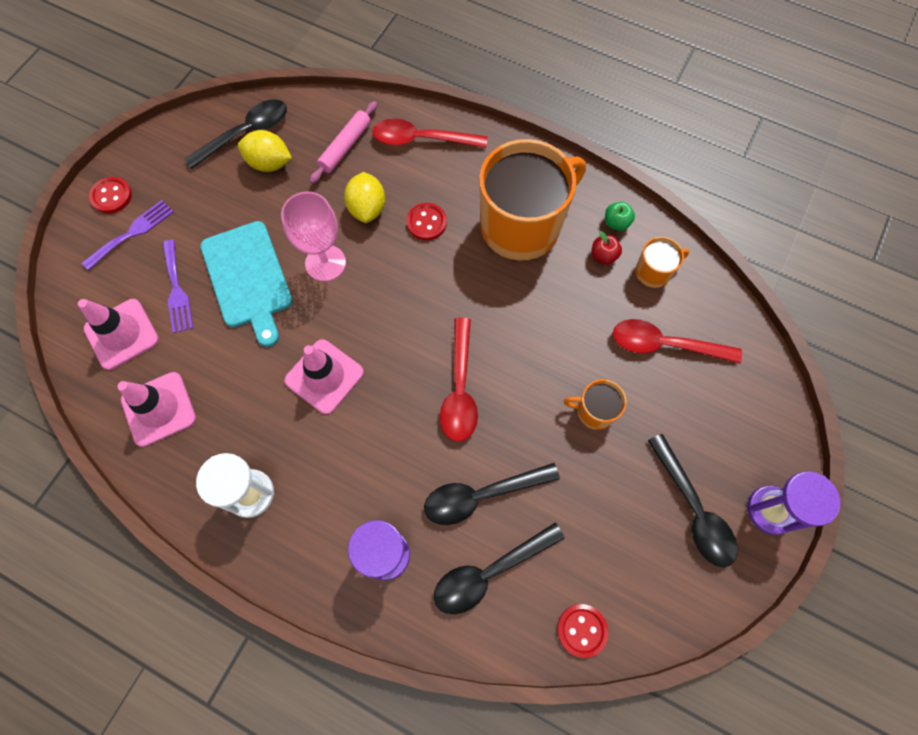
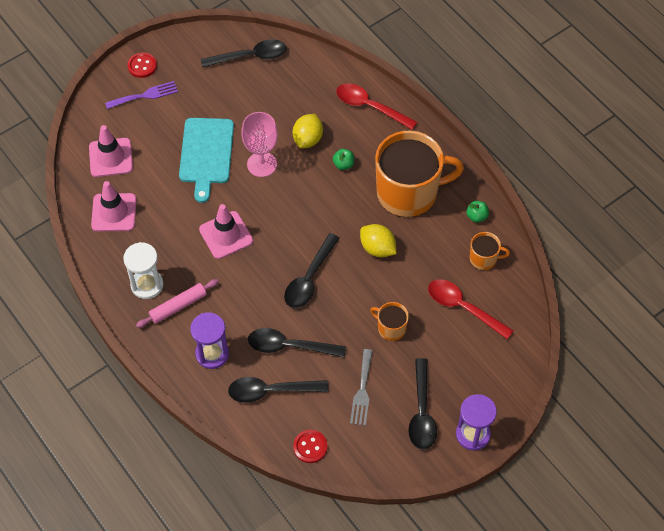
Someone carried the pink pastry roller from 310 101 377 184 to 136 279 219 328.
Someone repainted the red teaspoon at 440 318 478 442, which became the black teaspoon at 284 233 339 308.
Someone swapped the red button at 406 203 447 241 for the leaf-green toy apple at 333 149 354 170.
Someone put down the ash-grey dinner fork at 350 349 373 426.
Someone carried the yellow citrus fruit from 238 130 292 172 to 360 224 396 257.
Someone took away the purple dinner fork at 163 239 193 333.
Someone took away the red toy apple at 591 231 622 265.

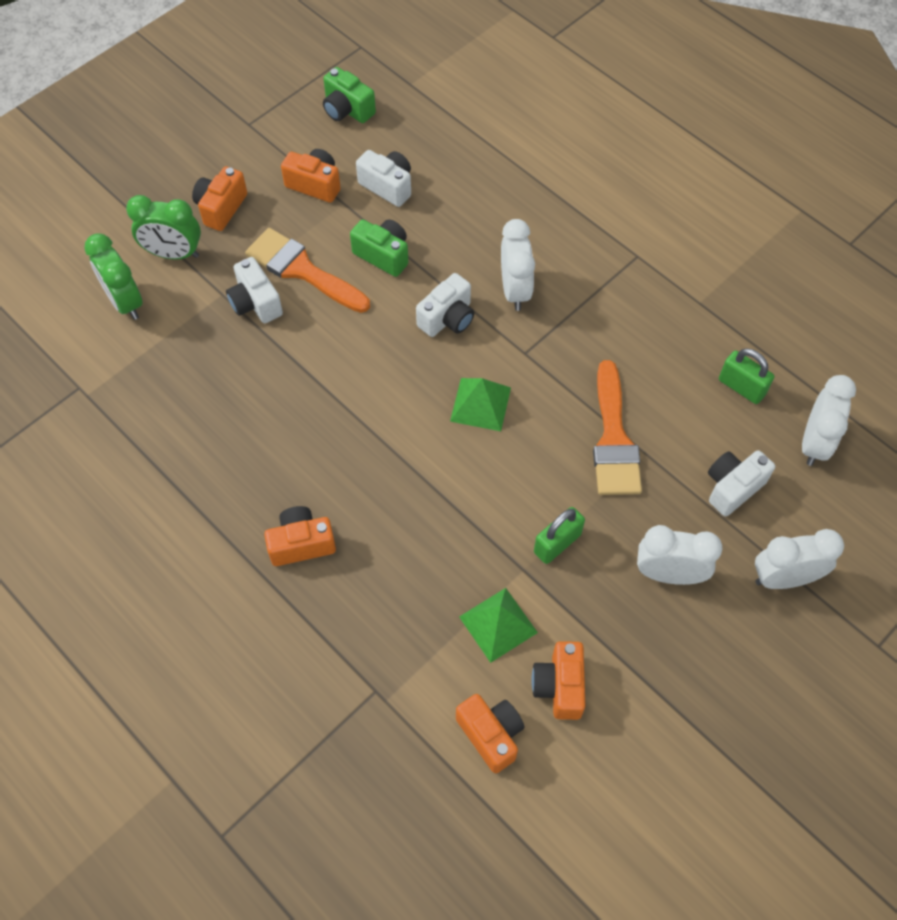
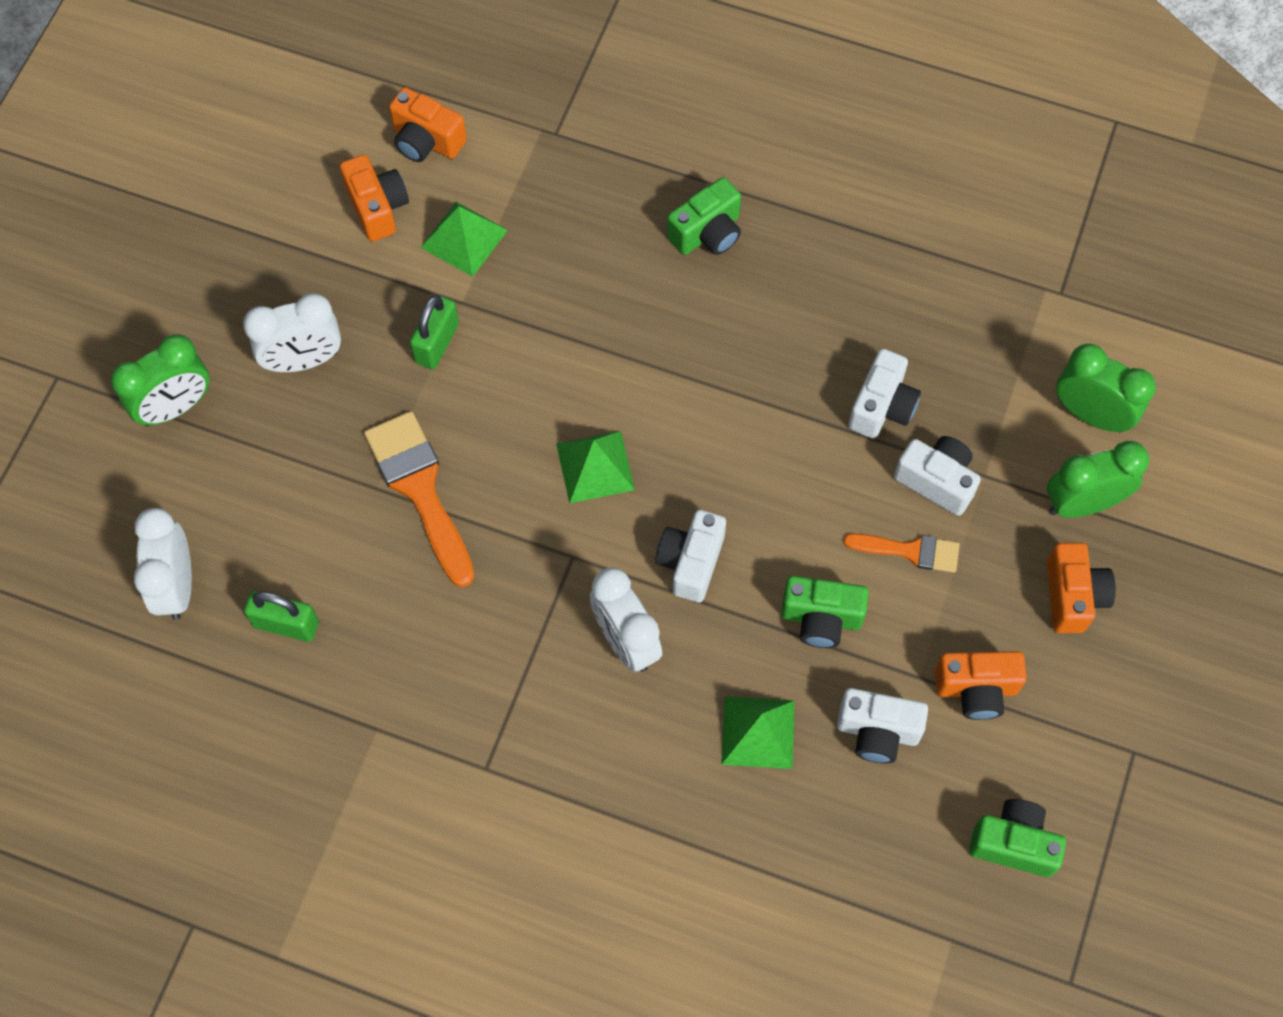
Someone repainted the snow-white clock at 755 529 844 589, which became the leaf-green clock at 111 334 210 426.
Someone repainted the orange compact camera at 264 506 336 566, which became the leaf-green compact camera at 667 177 741 255.
Someone put down the leaf-green pyramid at 721 696 795 769.
Someone scaled the orange brush at 245 228 370 313 by 0.58.
Someone carried the snow-white compact camera from 708 450 775 517 to 848 349 921 439.

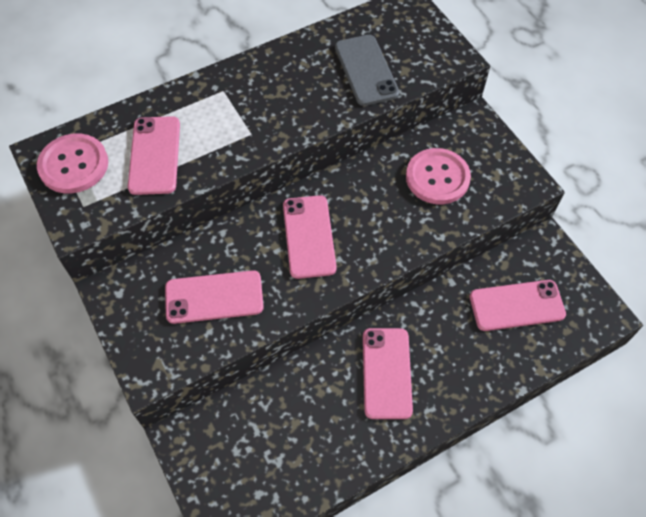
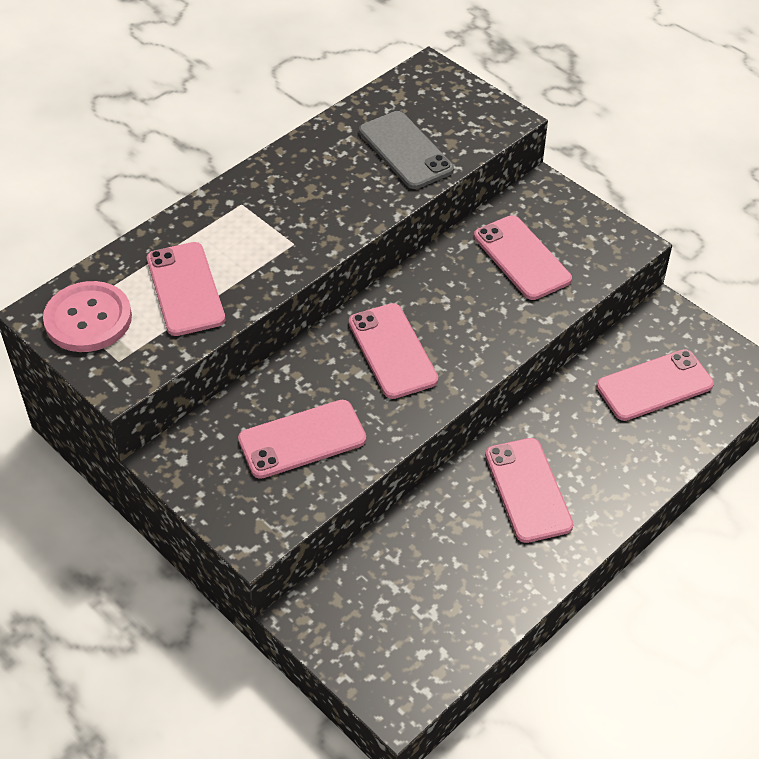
Someone swapped the pink button at 406 148 471 204 for the pink smartphone at 474 215 572 300.

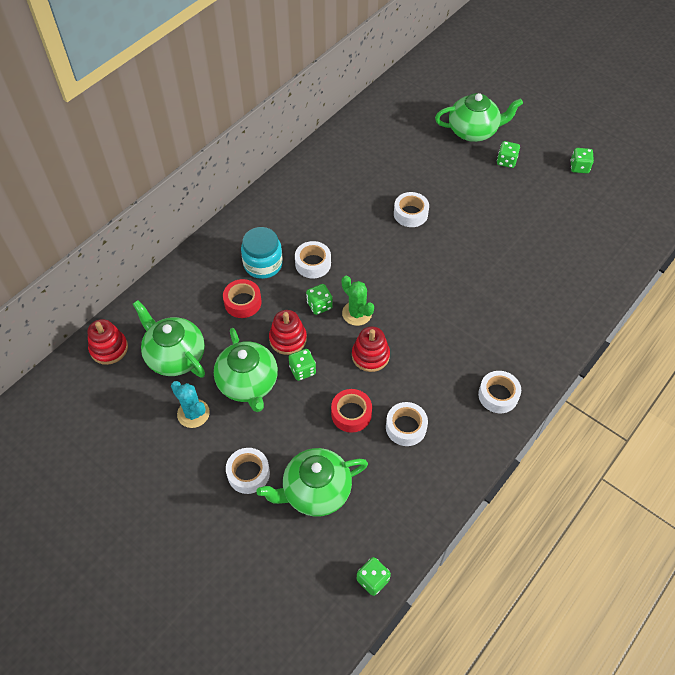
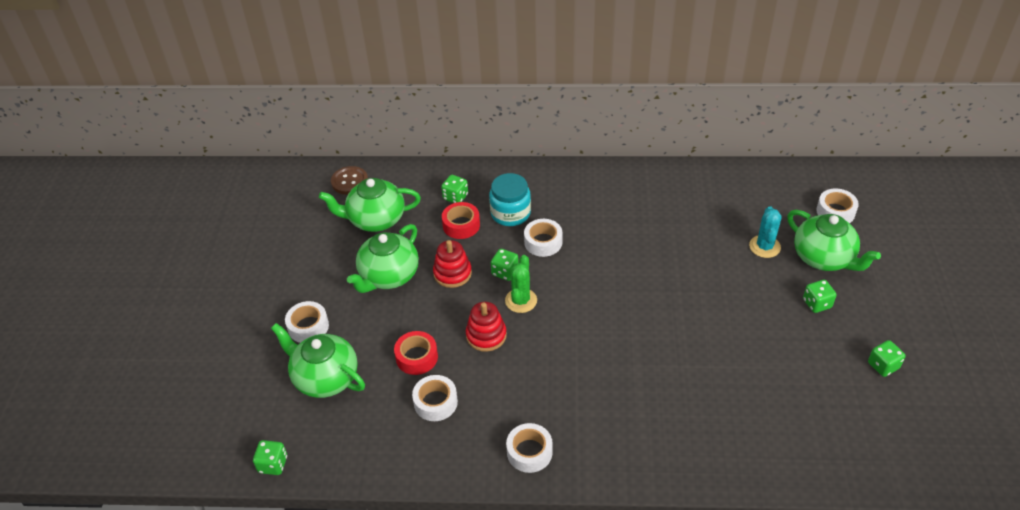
Someone rotated the leaf-green tea pot at 133 300 205 378 by 105 degrees counterclockwise.
Someone swapped the red stacking rings at 87 319 128 365 for the russet button at 331 166 368 195.
Someone carried the leaf-green die from 289 349 316 381 to 441 175 468 203.
Someone carried the aqua saguaro cactus from 171 381 210 428 to 749 206 782 258.
Someone carried the snow-white roll of tape from 394 192 429 227 to 816 189 859 223.

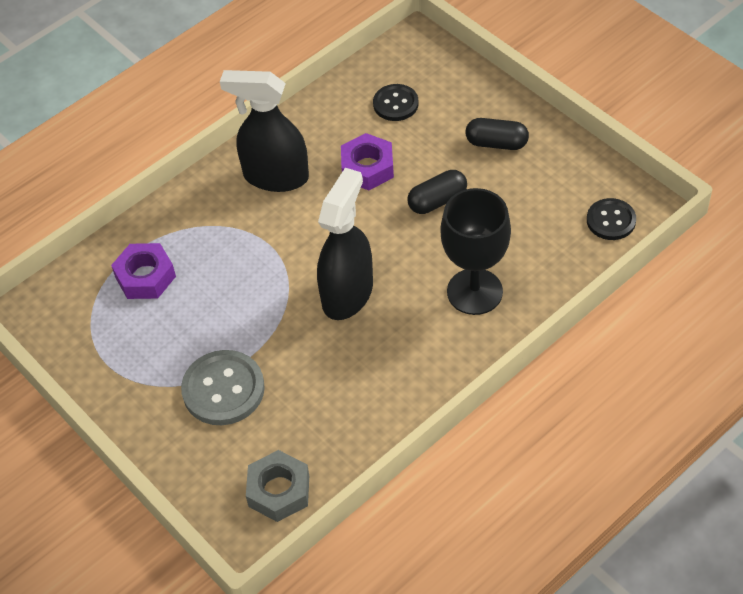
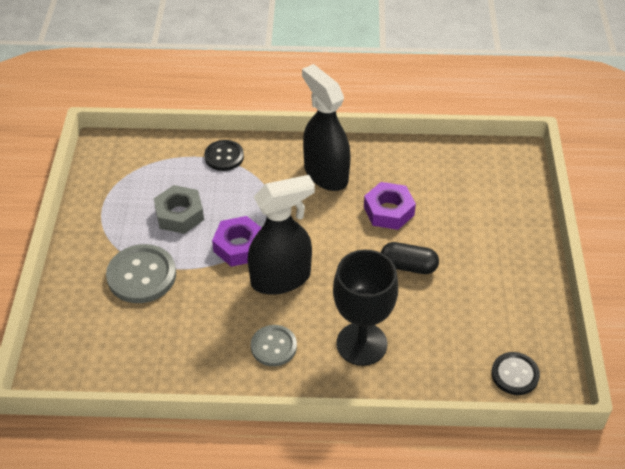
Someone carried the ash-grey nut from 246 450 309 522 to 154 185 204 234.
Someone carried the black button from 373 84 418 121 to 204 140 244 171.
Someone carried the purple nut from 111 243 176 299 to 212 216 261 267.
Someone put down the ash-grey button at 251 325 297 366.
Someone took away the black capsule at 466 118 529 150.

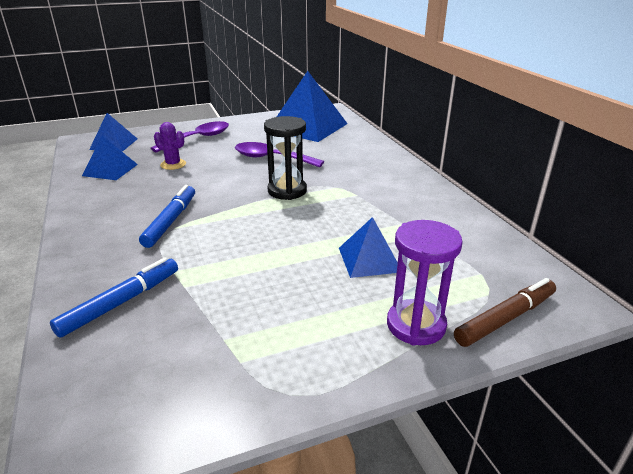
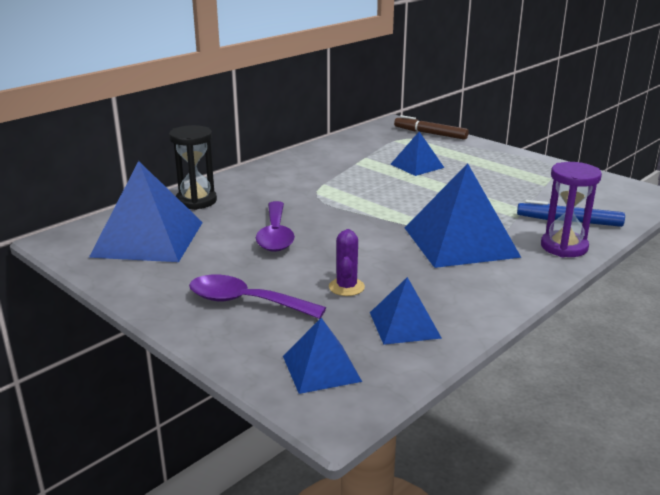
Someone carried the black sandglass from 264 116 307 200 to 169 125 217 210.
Someone swapped the blue marker at 139 185 195 248 for the blue pyramid at 405 163 521 268.
Someone carried the purple sandglass from 387 220 463 346 to 541 162 602 257.

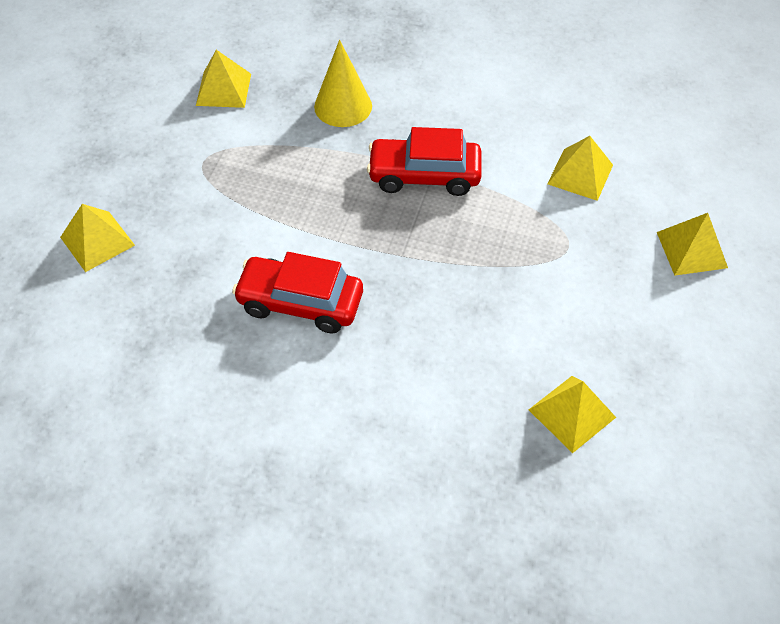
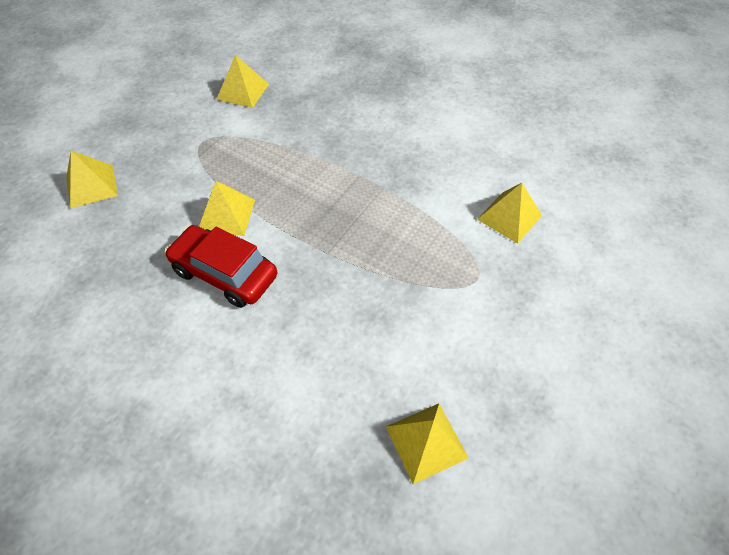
Someone carried the yellow pyramid from 657 213 728 276 to 199 181 255 236.
Someone took away the yellow solid cone at 314 40 372 127.
Someone took away the red toy car at 367 127 482 196.

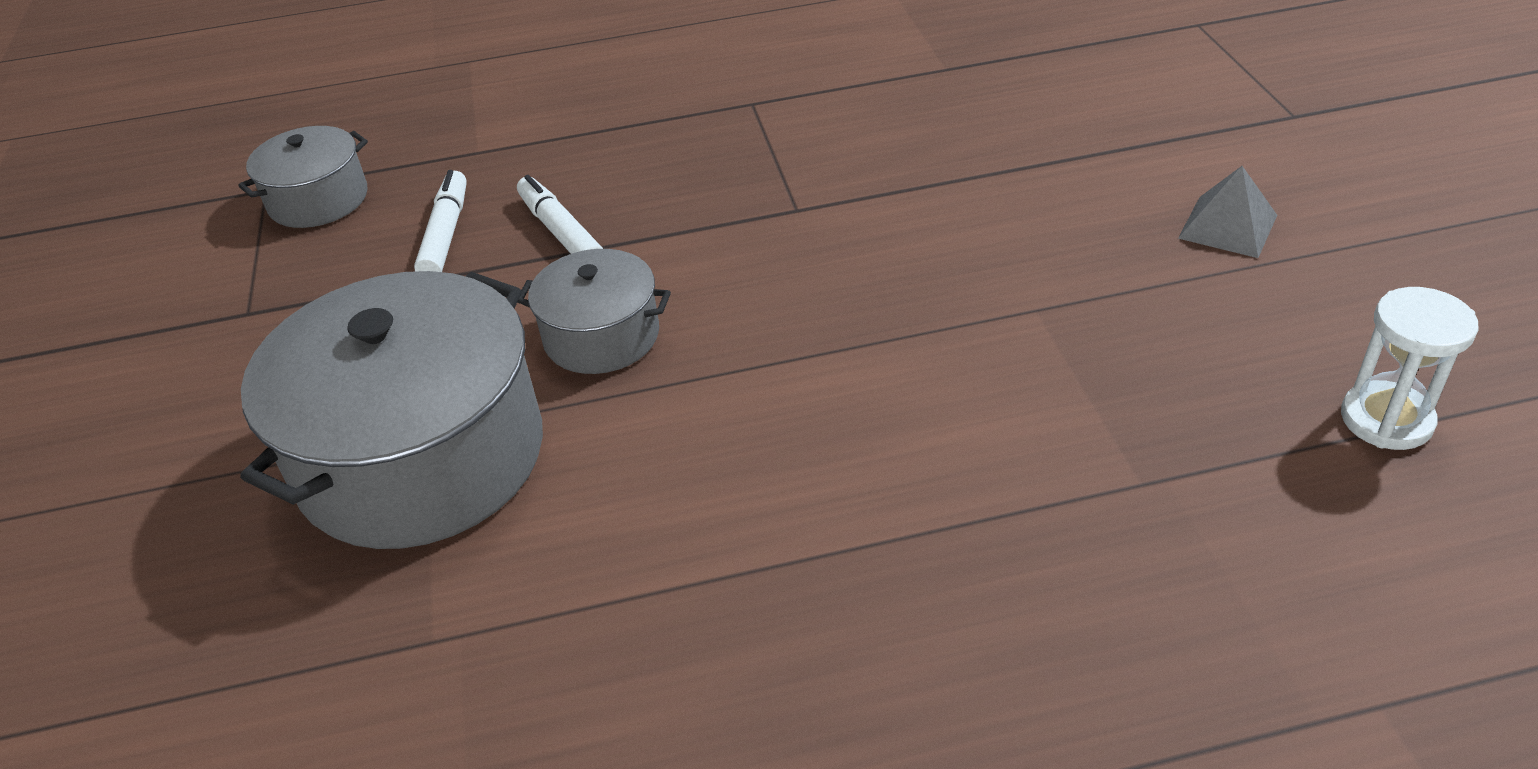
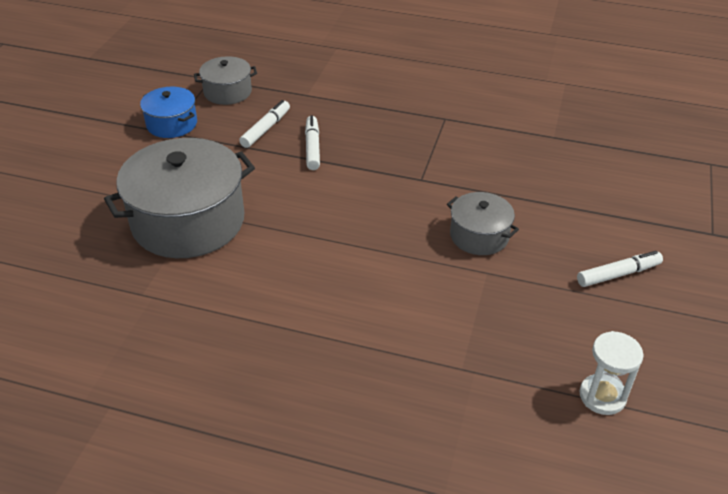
Someone put down the blue stockpot at 140 87 197 138.
Someone carried the ash-grey stockpot from 518 249 671 374 to 447 192 519 255.
Someone swapped the ash-grey pyramid at 1178 166 1277 258 for the snow-white marker at 577 251 663 287.

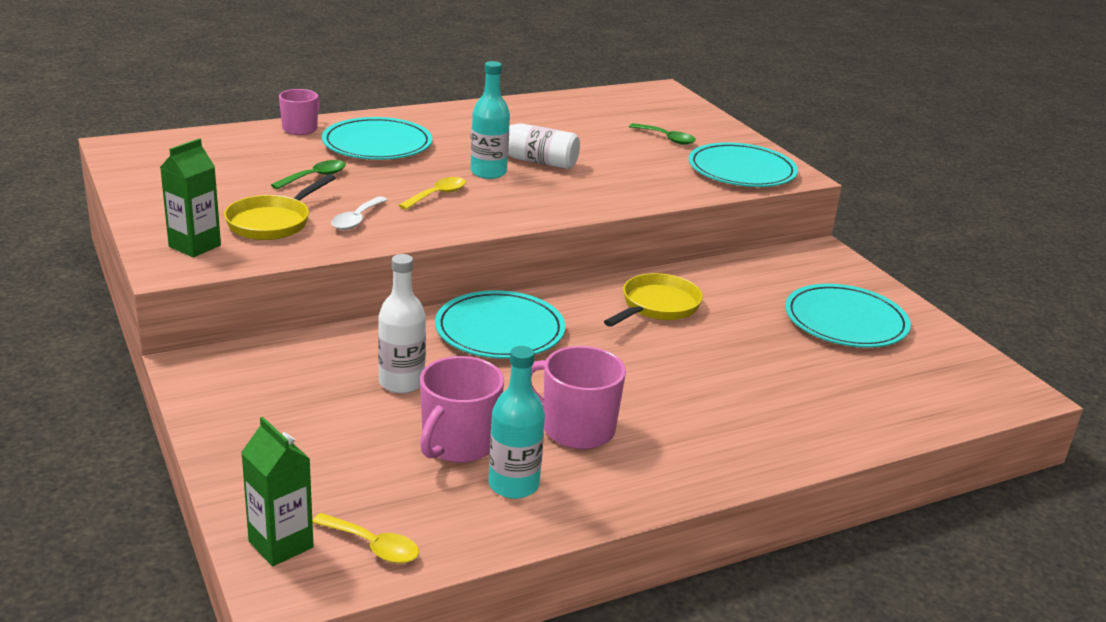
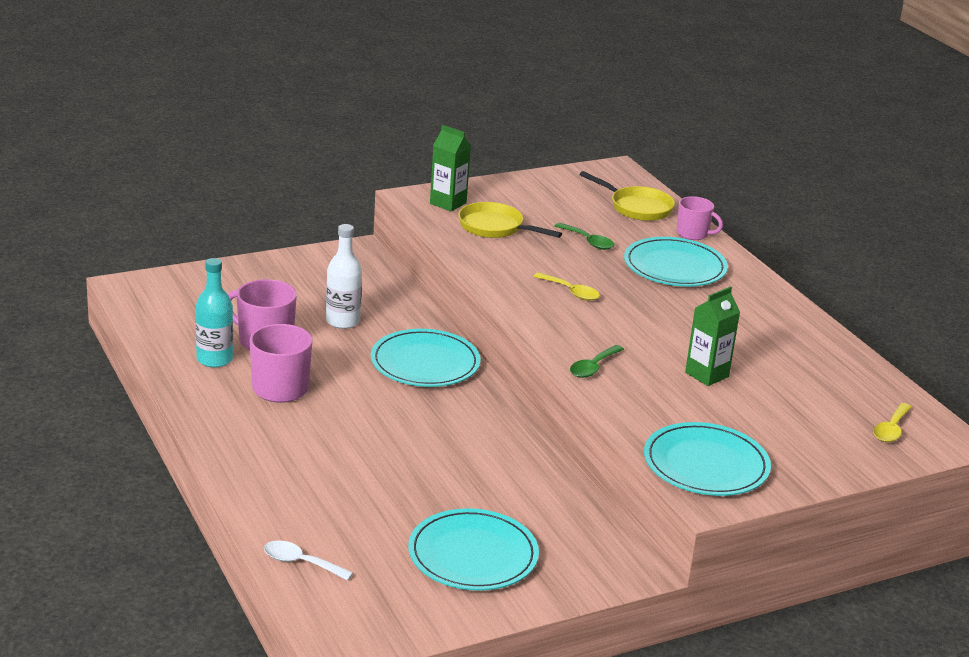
Someone carried the snow-white teaspoon from 331 196 388 230 to 264 540 353 580.
Someone carried the leaf-green teaspoon from 629 123 696 145 to 570 345 624 378.
Someone carried the yellow skillet from 604 273 703 327 to 579 171 675 221.
Someone carried the leaf-green carton from 241 417 314 566 to 685 286 740 386.
Someone carried the yellow teaspoon from 312 513 419 564 to 873 403 912 442.
Someone took away the aqua flask at 470 61 510 179.
Someone took away the snow-white flask at 470 123 580 169.

